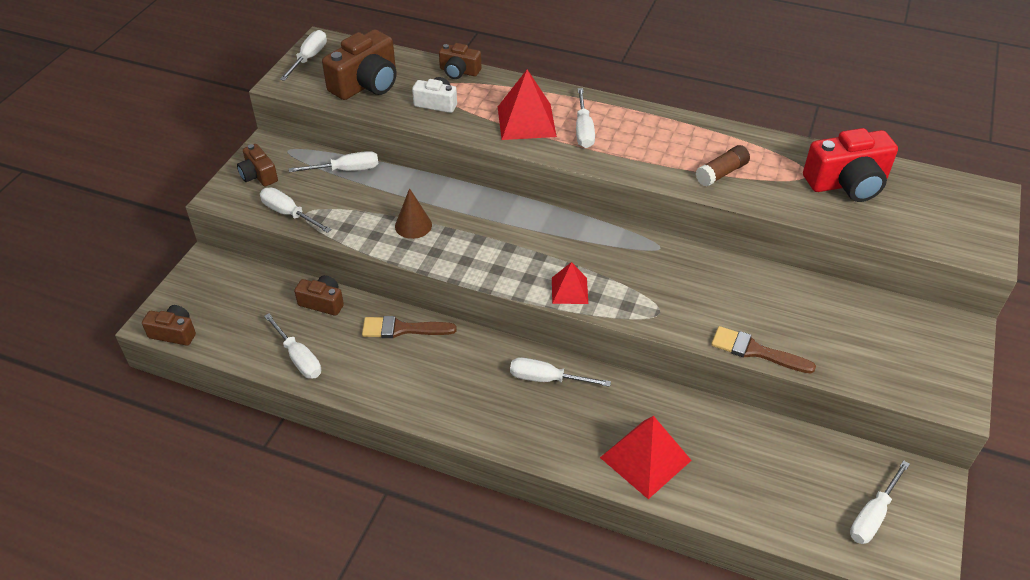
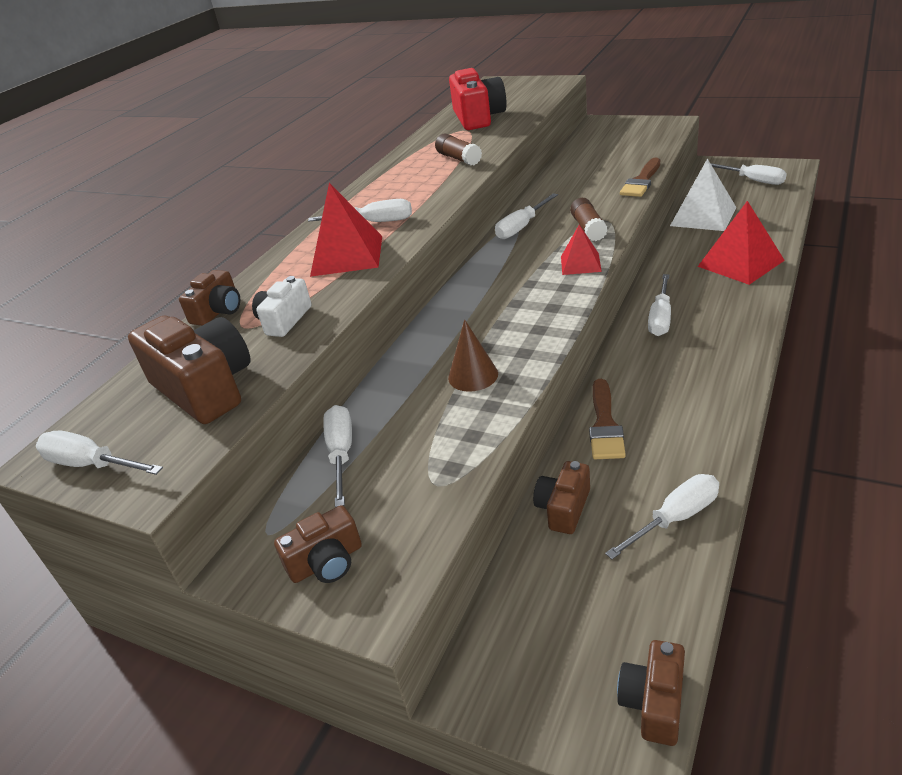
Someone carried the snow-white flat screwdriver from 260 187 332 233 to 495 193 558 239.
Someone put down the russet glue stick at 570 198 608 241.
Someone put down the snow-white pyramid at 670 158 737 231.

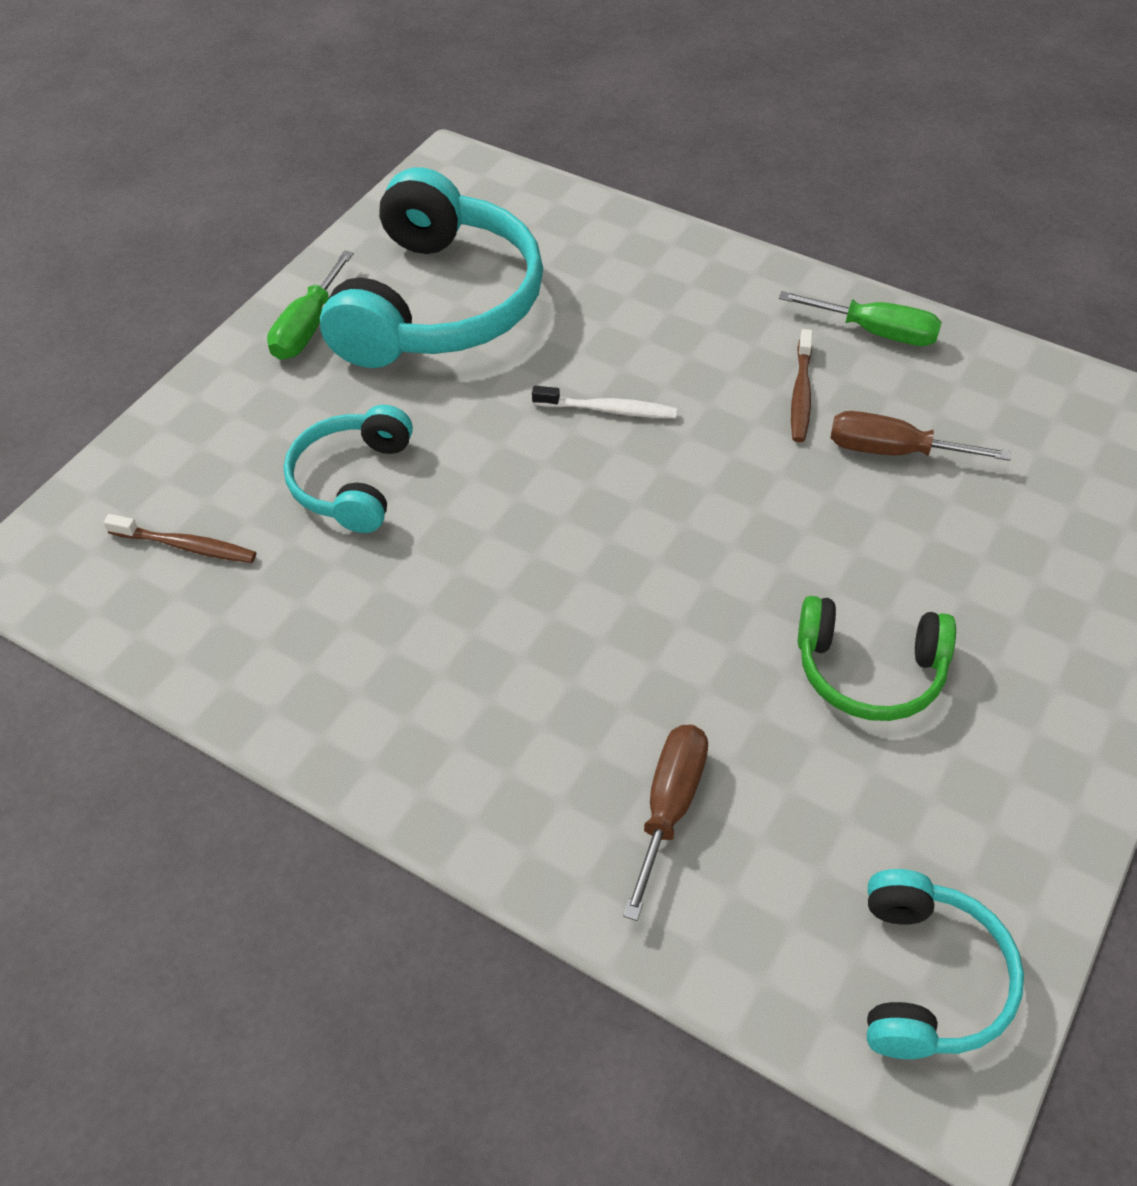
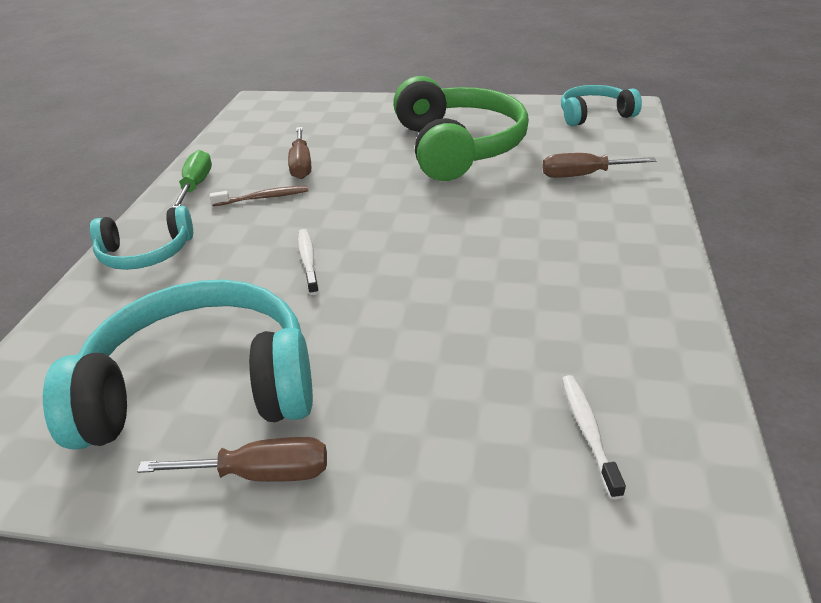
Someone carried the aqua over-ear headphones from 284 405 413 533 to 90 206 193 270.
Someone repainted the leaf-green flat screwdriver at 267 250 354 360, which became the russet flat screwdriver at 137 437 327 482.
Someone scaled the leaf-green over-ear headphones at 798 596 956 721 by 1.85.
Someone repainted the russet toothbrush at 104 514 256 563, which became the snow-white toothbrush at 562 375 626 500.

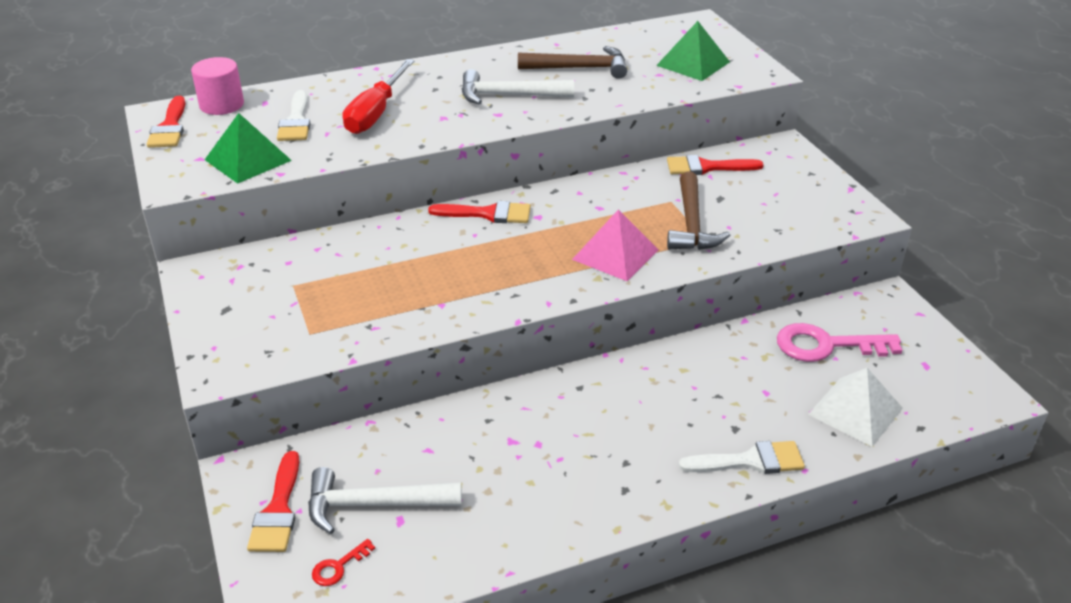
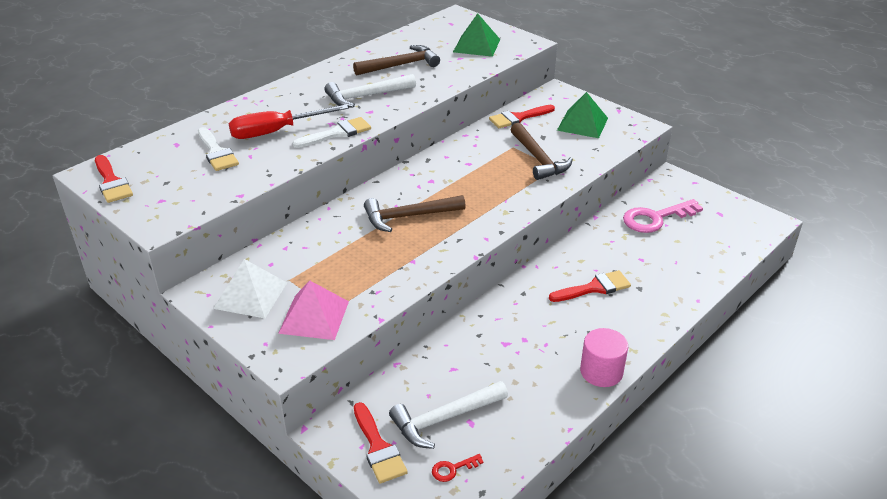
Someone carried the snow-white pyramid from 808 368 903 447 to 213 259 287 318.
Someone rotated the red flat screwdriver at 343 59 414 134 by 75 degrees clockwise.
Someone carried the pink pyramid from 572 209 659 281 to 278 280 349 340.
Someone carried the snow-white brush from 679 441 805 474 to 292 117 371 148.
Someone put down the russet hammer at 364 195 466 232.
Someone rotated the red key at 312 539 375 586 by 45 degrees clockwise.
Someone carried the red brush from 428 201 531 223 to 549 270 631 302.
Someone carried the leaf-green pyramid from 205 113 292 184 to 557 92 608 138.
Someone carried the pink cylinder from 191 57 244 115 to 580 328 628 387.

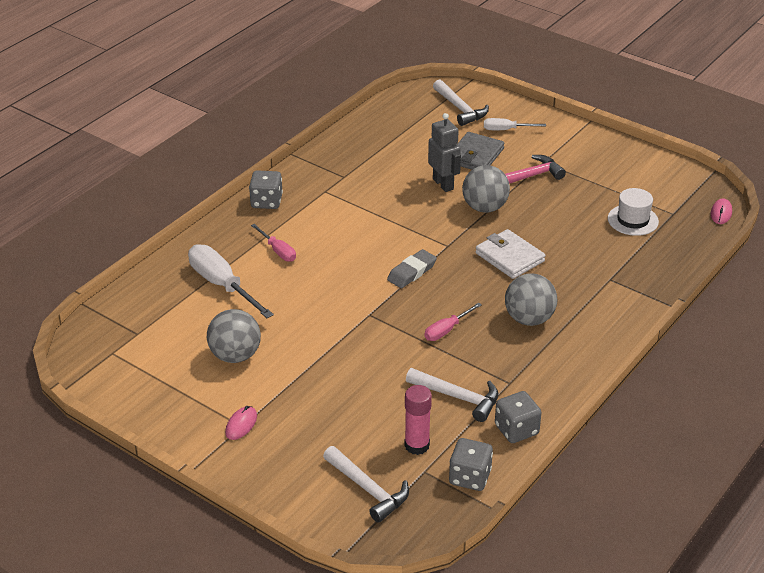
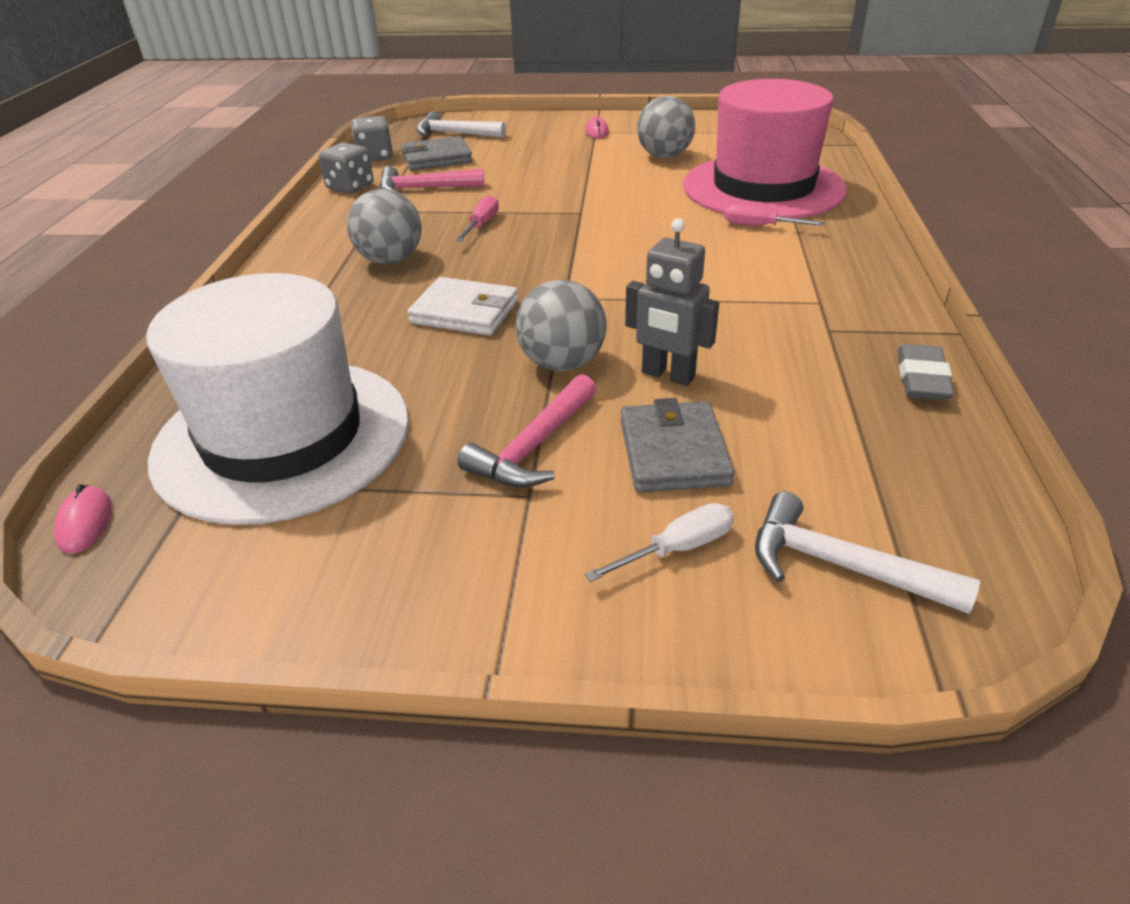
Someone scaled the snow-white tall hat at 608 188 659 236 by 2.41.
Someone repainted the snow-white hammer at 406 368 498 422, which became the pink hammer at 380 166 484 193.
Someone swapped the pink glue stick at 405 385 432 455 for the ash-grey card wallet at 401 136 472 171.
Someone swapped the snow-white flat screwdriver at 188 244 274 318 for the pink tall hat at 683 79 847 219.
Someone carried the ash-grey eraser from 387 249 437 288 to 898 344 954 400.
Someone took away the ash-grey die at 249 170 283 209.

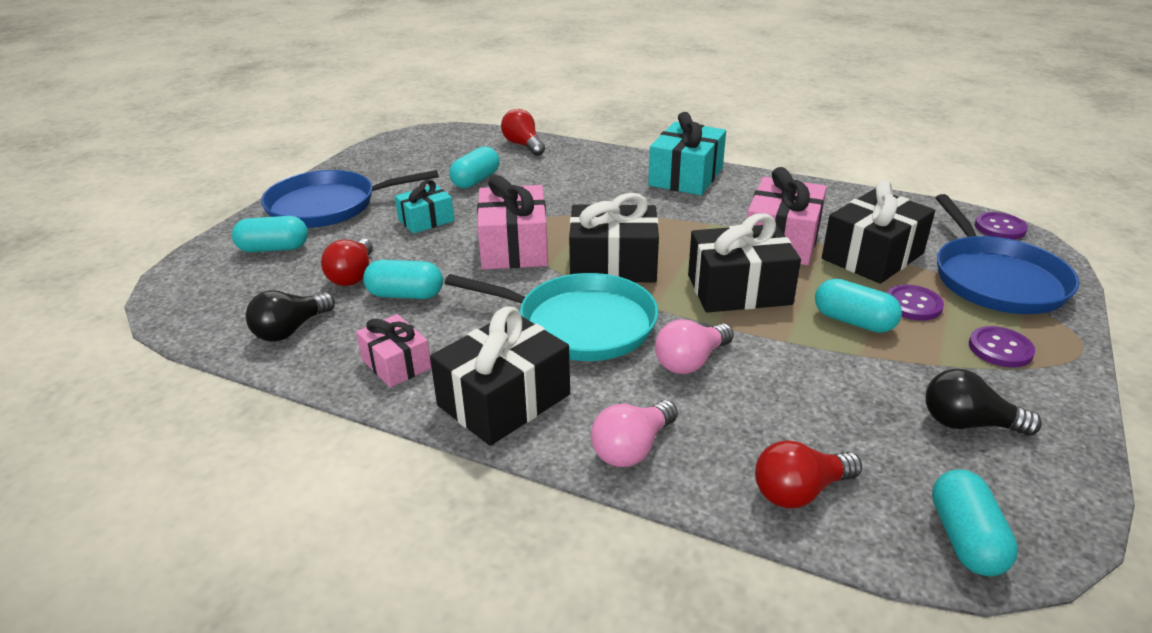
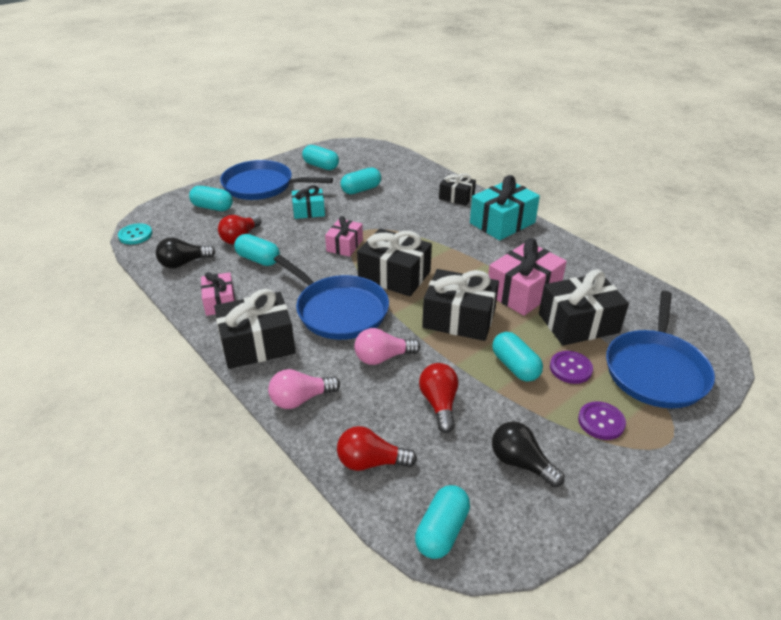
Someone put down the aqua button at 118 223 152 244.
Someone repainted the aqua skillet at 445 273 658 361, which became the blue skillet at 274 255 389 340.
Someone put down the aqua capsule at 302 145 339 170.
Someone scaled the pink gift at 477 175 548 270 by 0.59.
Someone carried the red bulb from 501 109 545 156 to 419 363 458 433.
Someone put down the black gift at 439 173 476 206.
Someone took away the purple button at 975 212 1028 240.

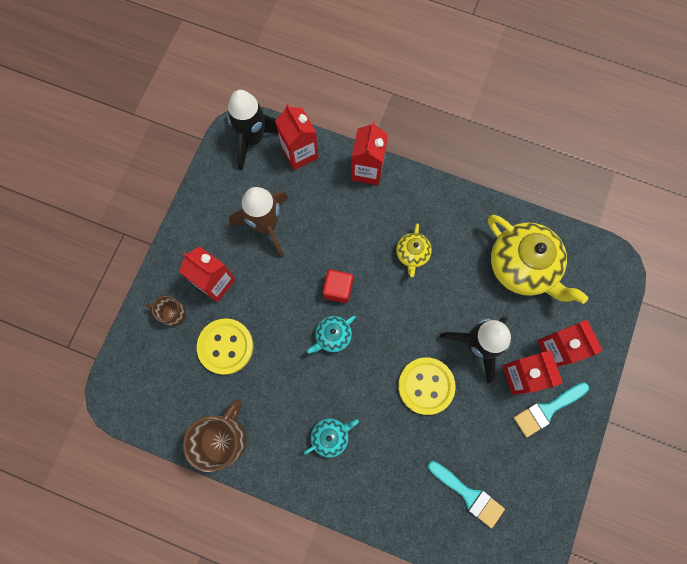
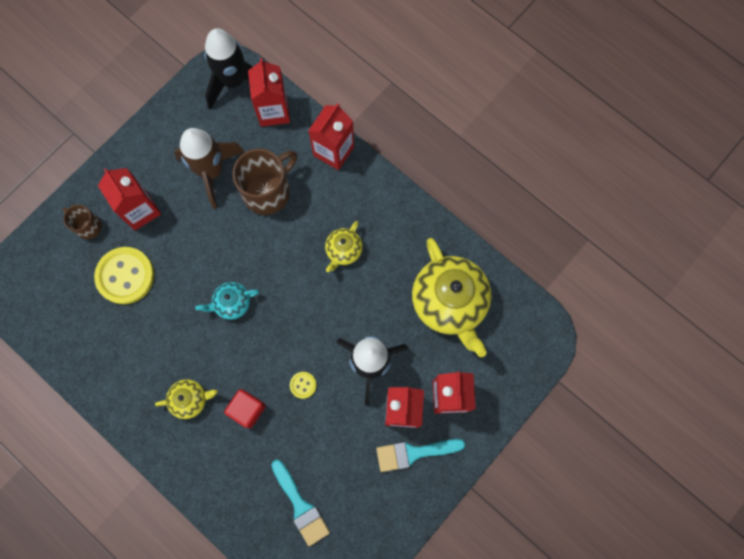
Someone repainted the aqua tea pot at 304 419 359 458, which became the yellow tea pot at 155 379 218 419.
Someone carried the red cube from 323 269 353 303 to 224 389 266 428.
Someone carried the russet tea mug from 183 399 247 472 to 232 149 297 215.
Someone scaled the yellow button at 398 357 456 415 by 0.45.

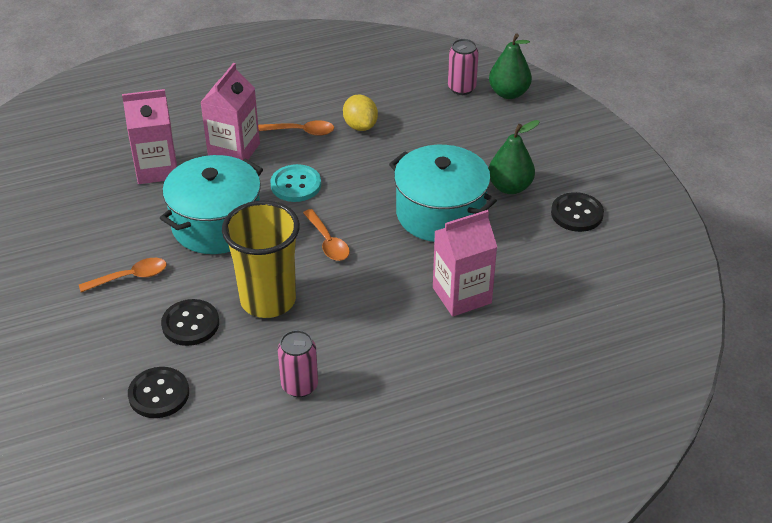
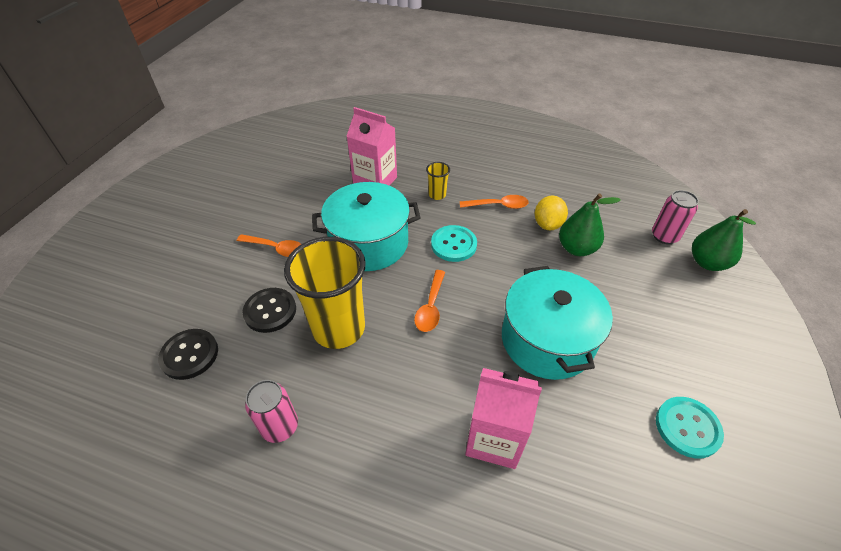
Someone swapped the pink carton at 200 63 260 160 for the yellow beaker at 426 162 450 200.
Someone rotated the orange teaspoon at 258 120 334 136 by 45 degrees counterclockwise.
Someone carried the leaf-green toy pear from 489 120 540 194 to 559 194 621 256.
Someone repainted the black button at 551 192 604 232, which became the aqua button at 656 397 724 458.

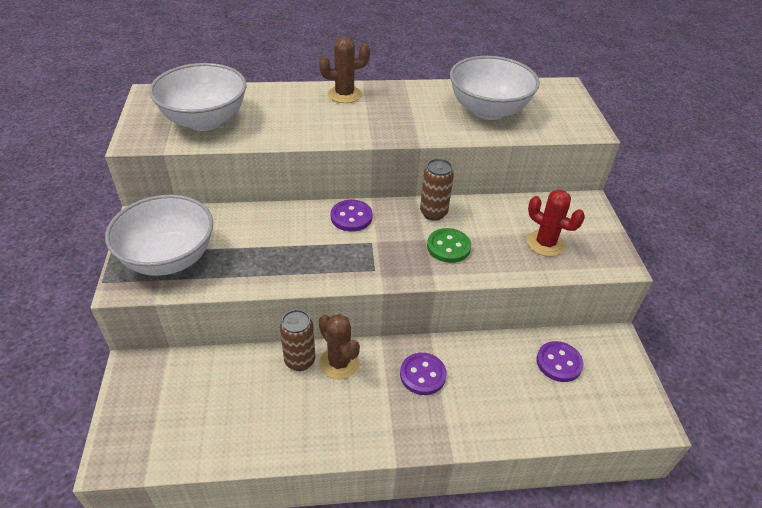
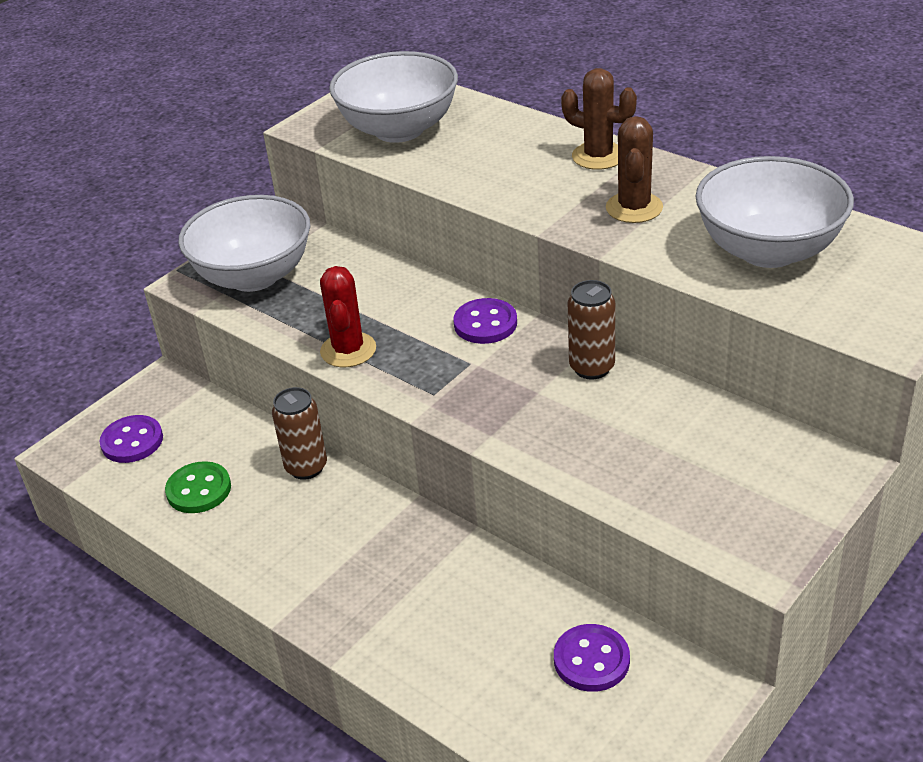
Someone carried the purple button from 400 353 447 395 to 99 415 163 463.
Someone carried the leaf-green button from 427 228 471 263 to 165 461 231 513.
Someone carried the red saguaro cactus from 527 189 585 257 to 320 266 376 367.
Someone carried the russet saguaro cactus from 319 314 360 379 to 606 116 663 223.

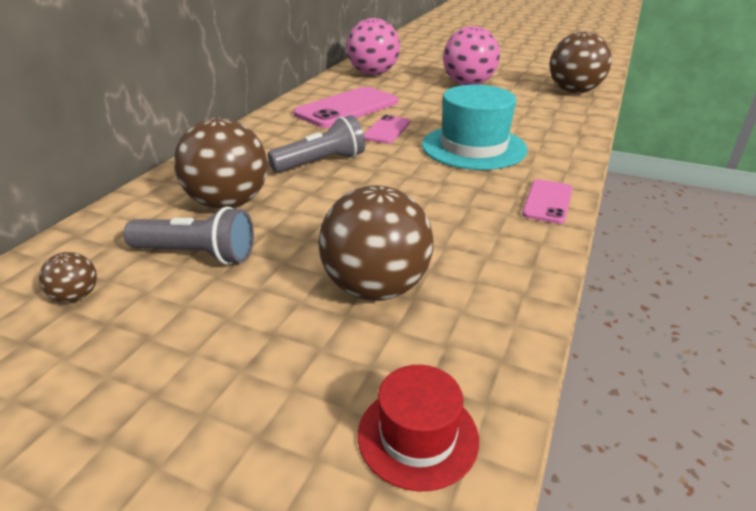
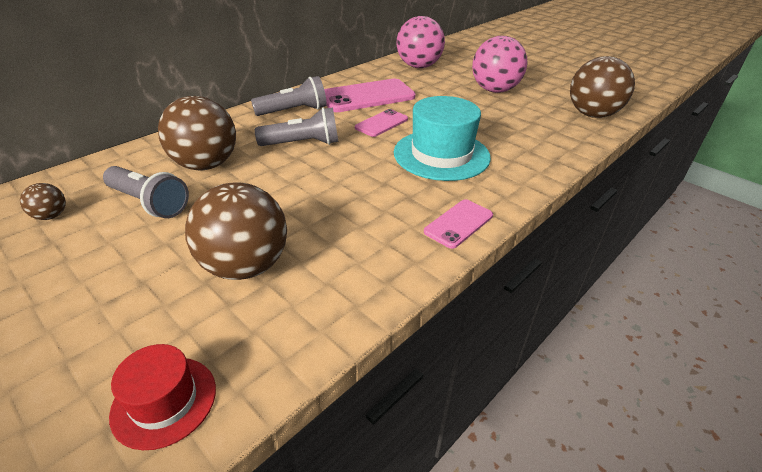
Someone put down the ash-grey flashlight at 251 76 327 116.

